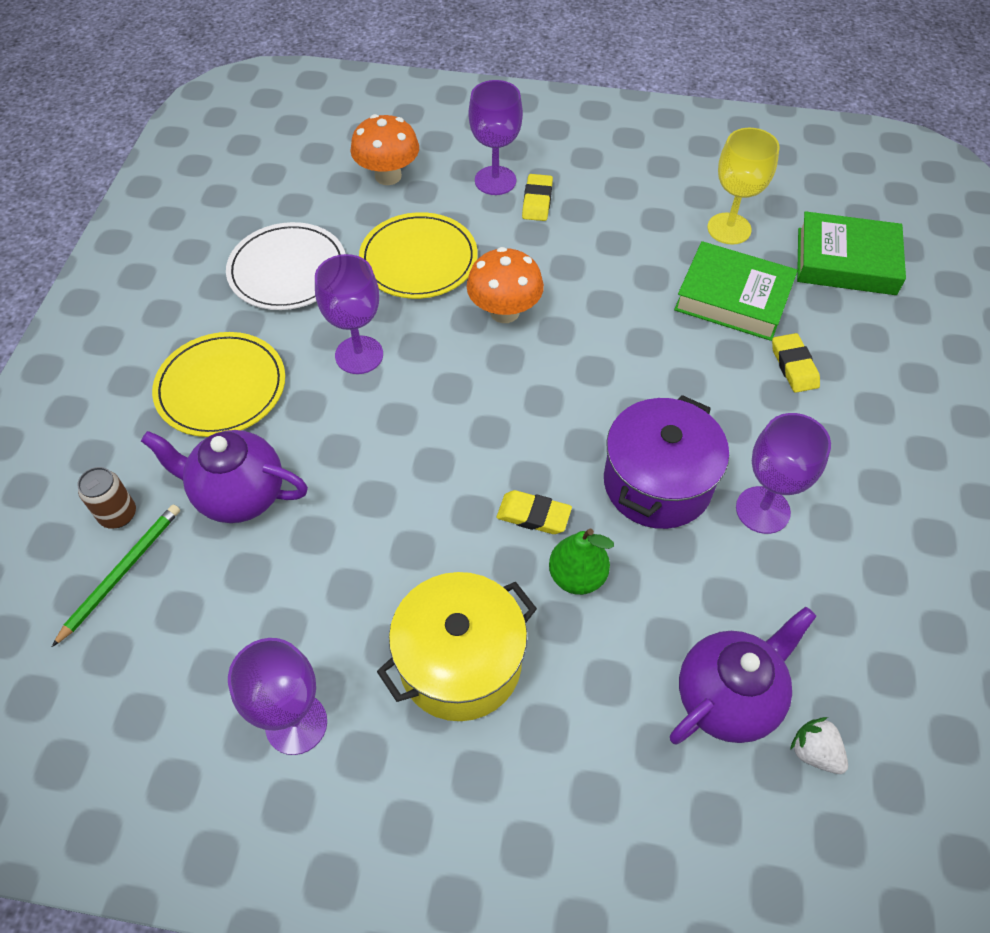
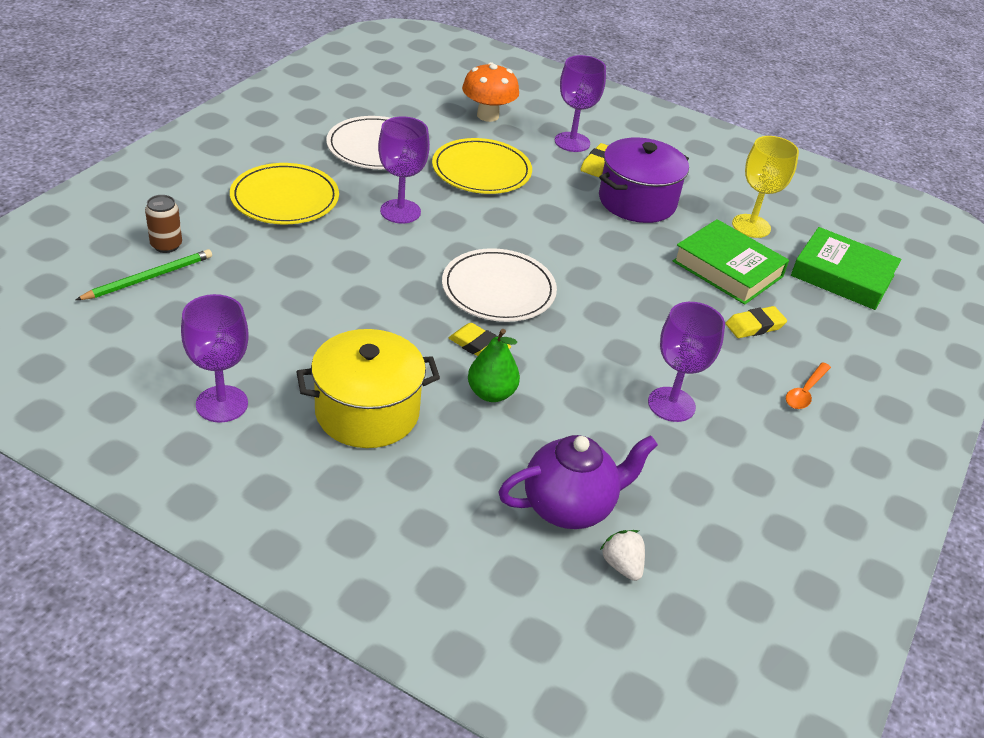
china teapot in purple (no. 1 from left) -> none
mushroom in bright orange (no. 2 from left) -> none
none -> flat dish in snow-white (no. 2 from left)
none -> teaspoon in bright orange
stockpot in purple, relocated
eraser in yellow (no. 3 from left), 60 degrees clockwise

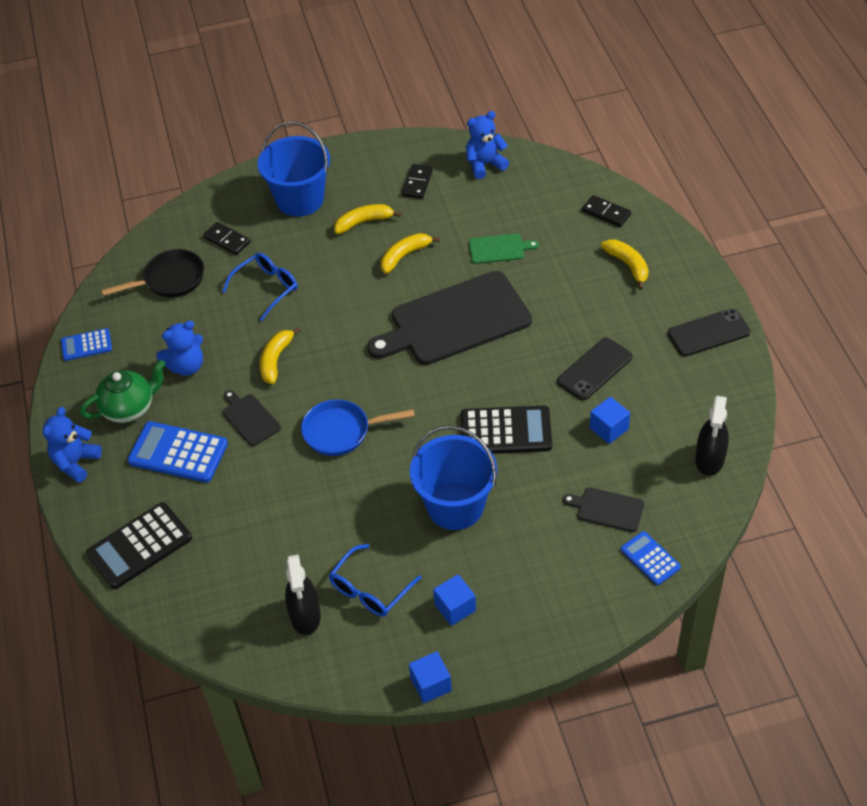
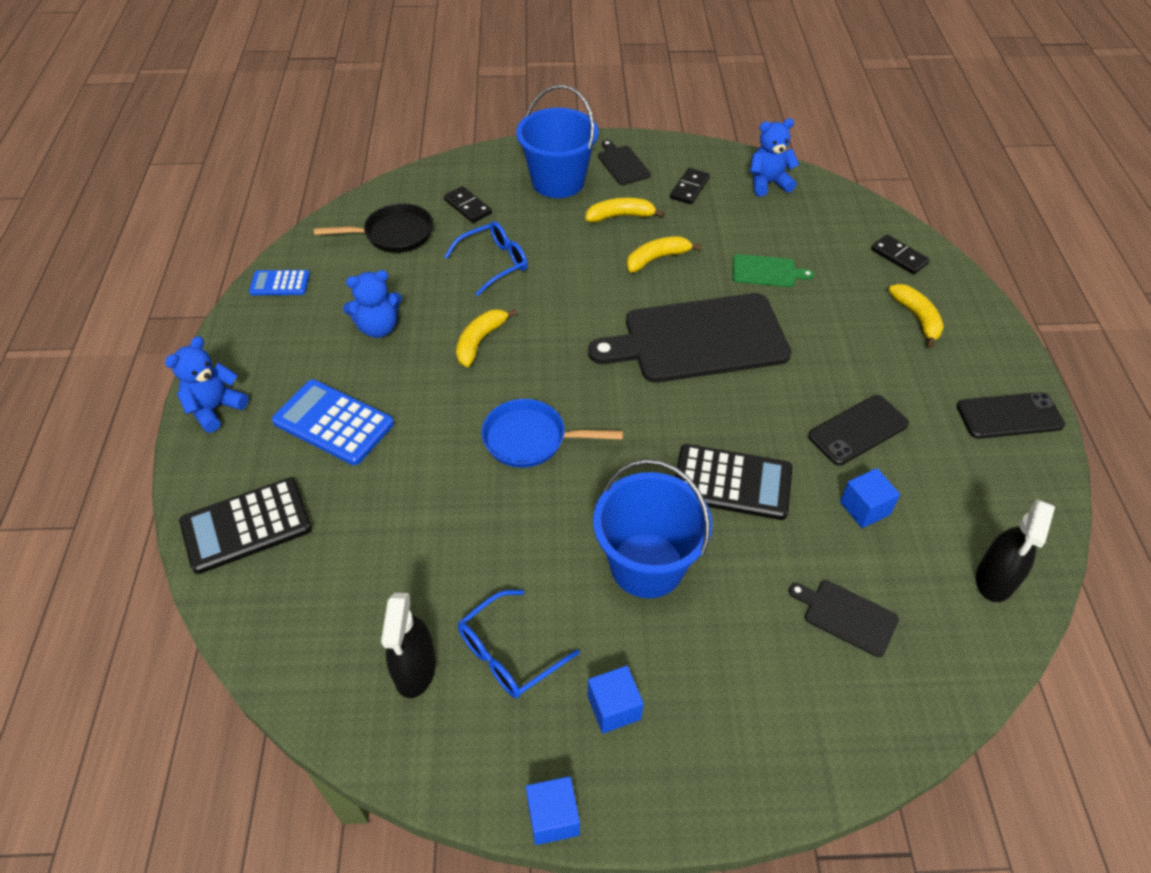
china teapot in green -> none
calculator in royal blue (no. 3 from left) -> none
bread board in jet-black (no. 1 from left), relocated

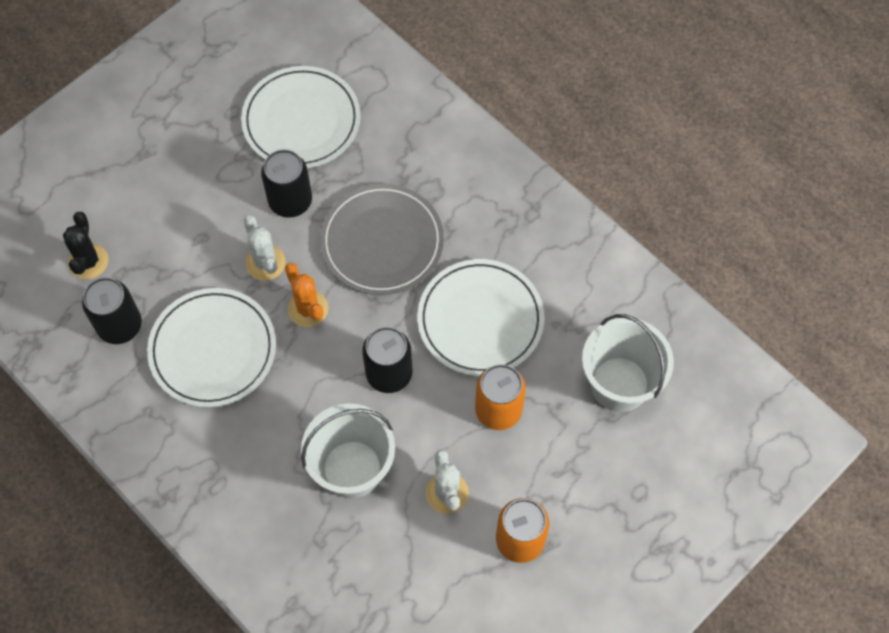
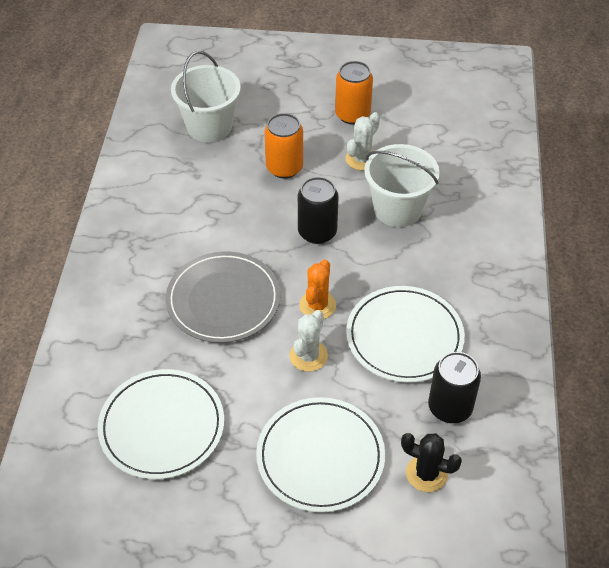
can in jet-black (no. 2 from left) -> none
flat dish in snow-white (no. 3 from left in the first image) -> flat dish in snow-white (no. 2 from left), relocated
prickly plant in jet-black, 60 degrees clockwise

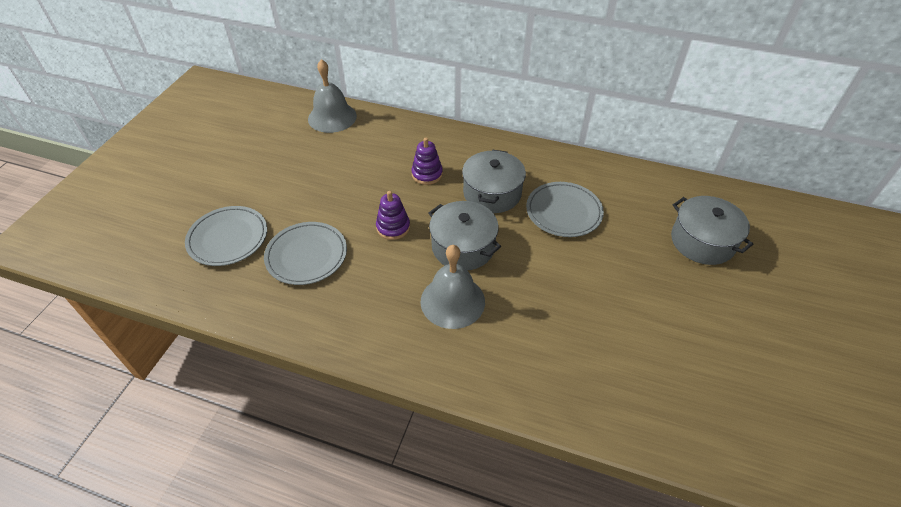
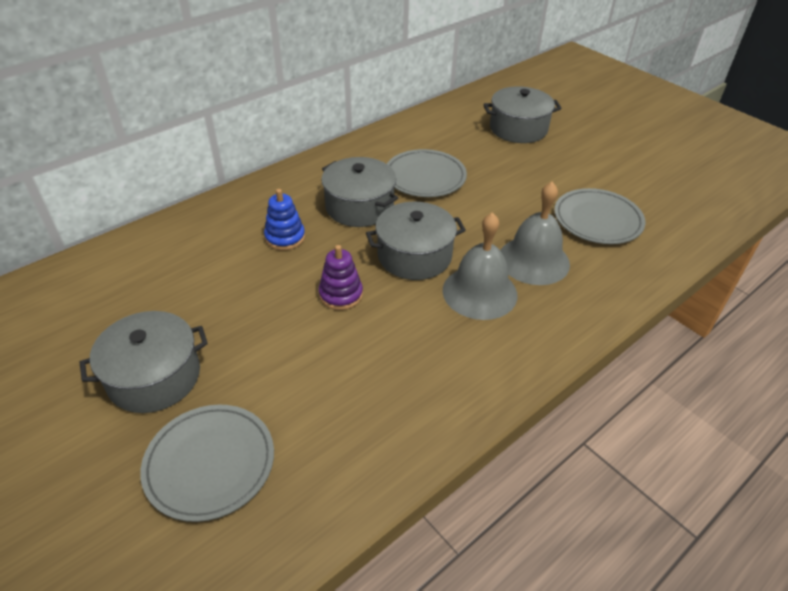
none -> stockpot in ash-grey (no. 1 from left)
flat dish in ash-grey (no. 2 from left in the first image) -> flat dish in ash-grey (no. 3 from left), relocated
school bell in ash-grey (no. 1 from left in the first image) -> school bell in ash-grey (no. 2 from left), relocated
stacking toy in purple (no. 2 from left) -> stacking toy in royal blue

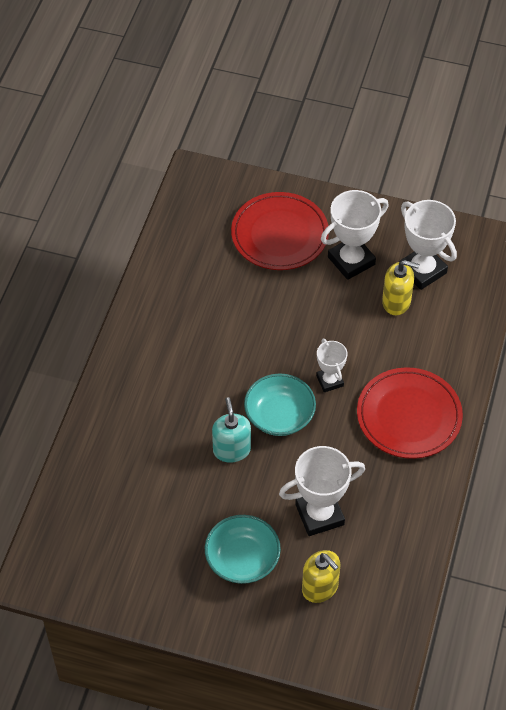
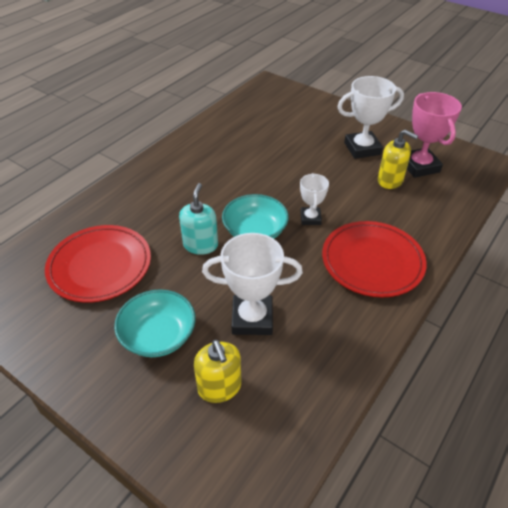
flat dish in crimson (no. 1 from left), relocated
trophy in snow-white (no. 4 from left) -> trophy in rose-pink

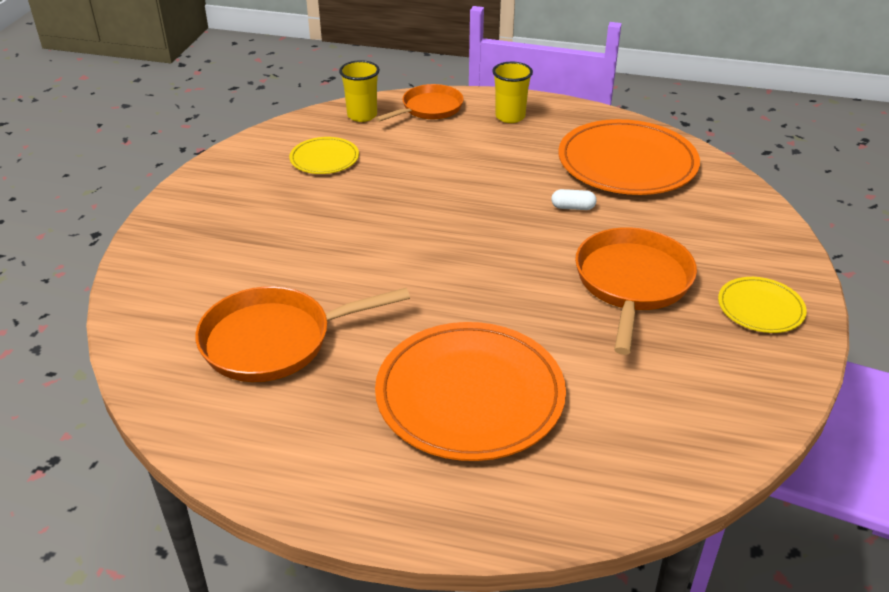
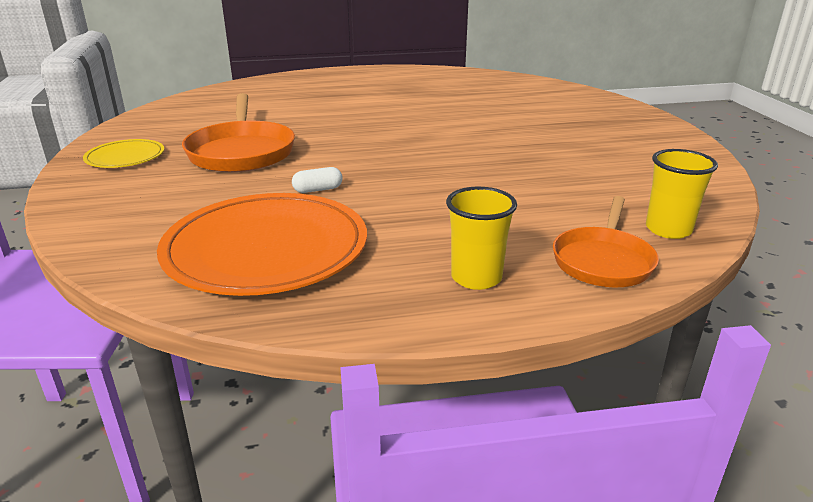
skillet in bright orange (no. 1 from left) -> none
flat dish in yellow (no. 1 from left) -> none
flat dish in bright orange (no. 1 from left) -> none

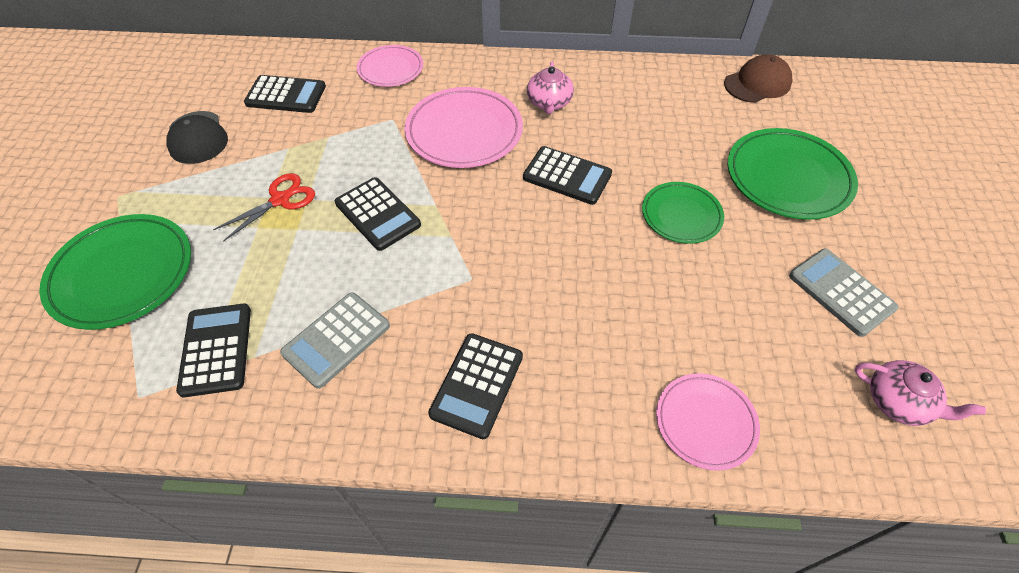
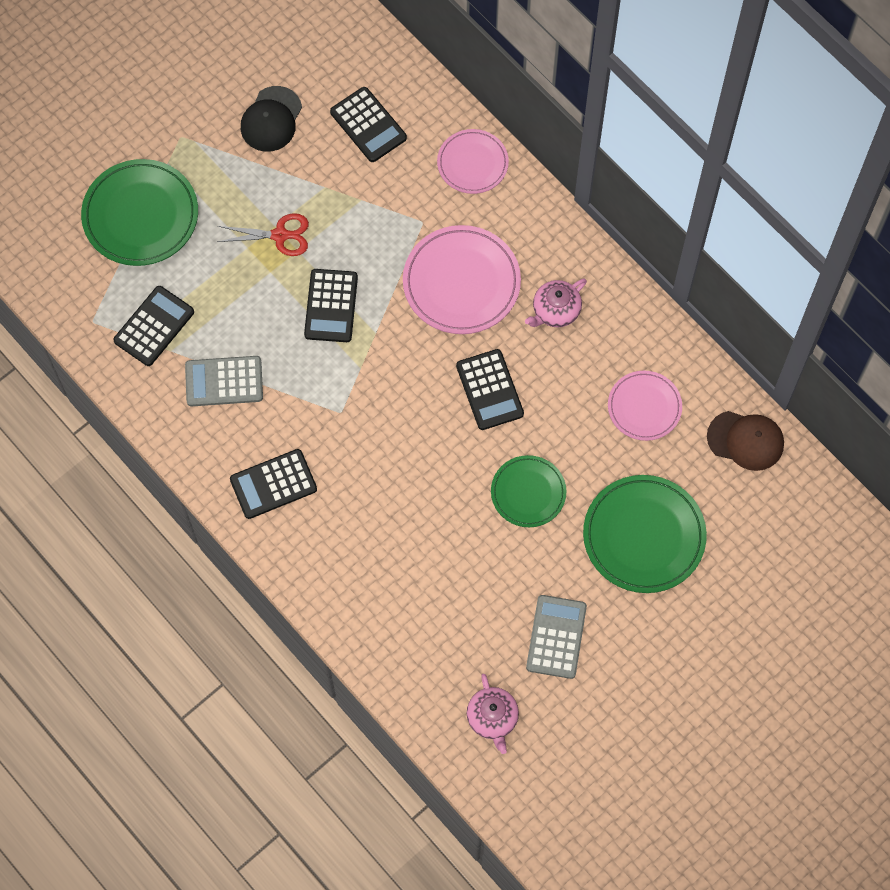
flat dish in rose-pink (no. 3 from left), relocated

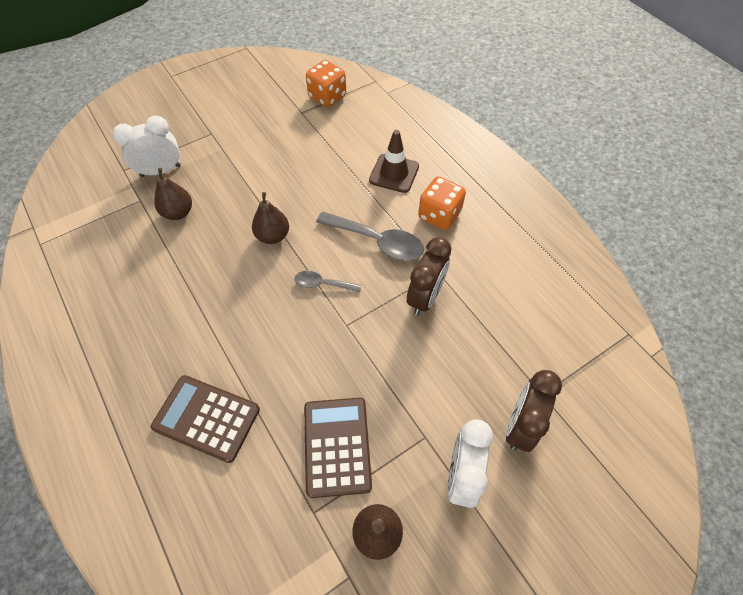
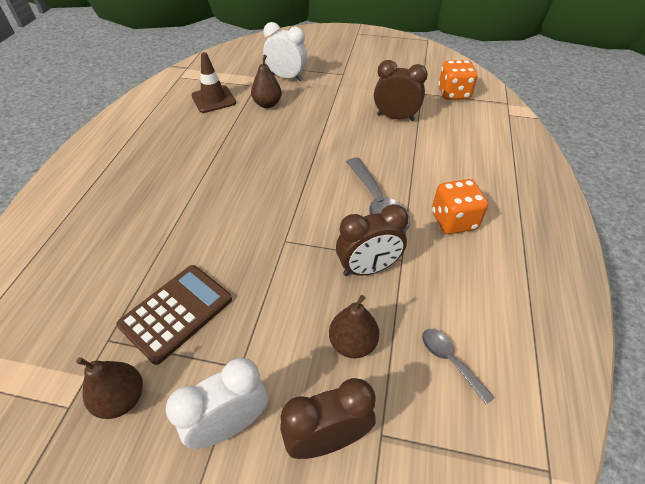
calculator in dark brown (no. 1 from left) -> none
none -> alarm clock in dark brown (no. 3 from left)
pear fruit in dark brown (no. 2 from left in the first image) -> pear fruit in dark brown (no. 3 from left), relocated
teaspoon in ash-grey (no. 1 from left in the first image) -> teaspoon in ash-grey (no. 2 from left), relocated
safety cone in dark brown, relocated

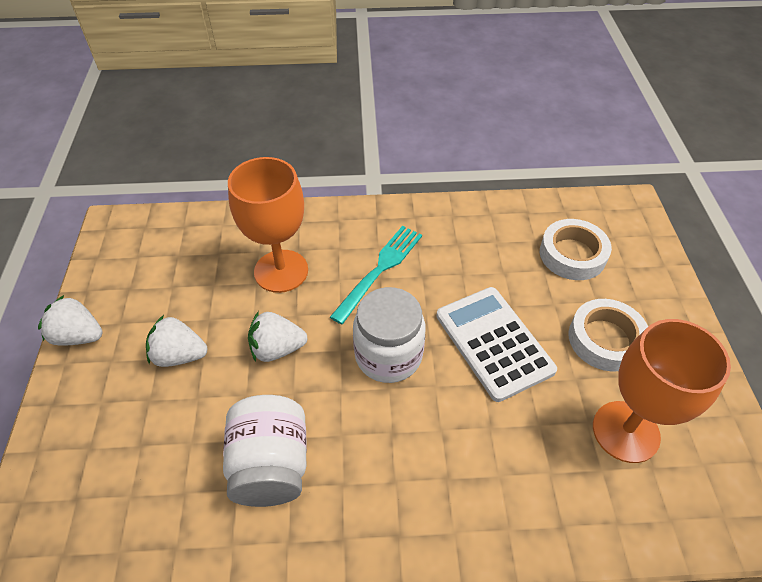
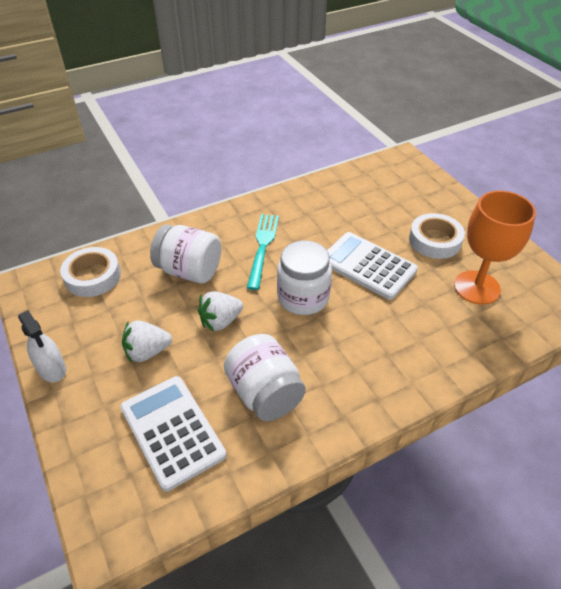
none -> calculator in snow-white (no. 1 from left)
tape in snow-white (no. 1 from left), relocated
berry in snow-white (no. 1 from left) -> sprayer in snow-white
chalice in bright orange (no. 1 from left) -> jar in snow-white (no. 1 from left)

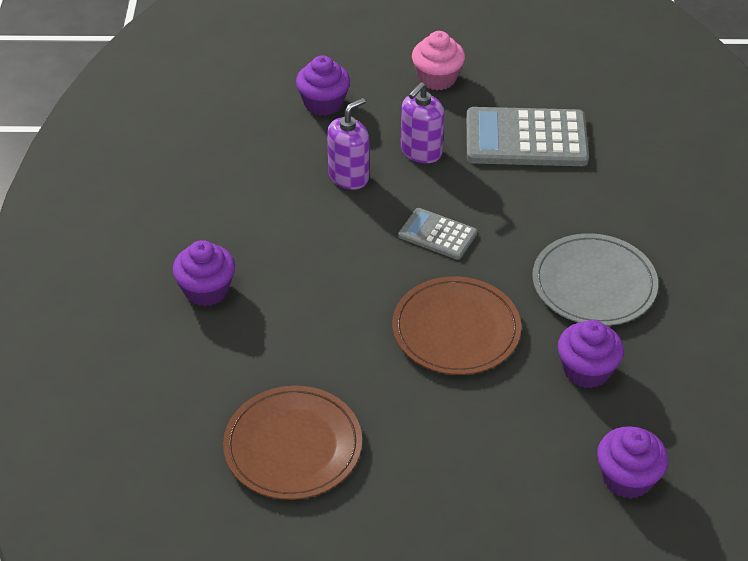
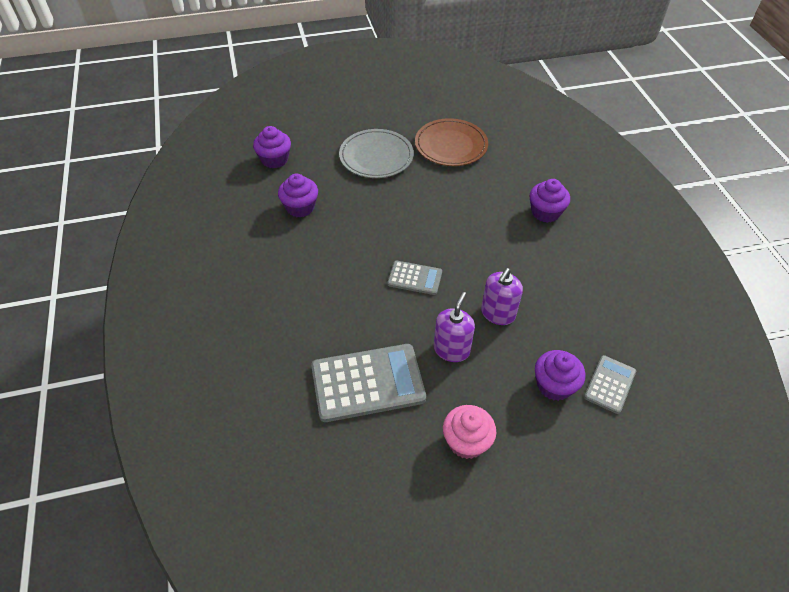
flat dish in dark brown (no. 2 from left) -> none
none -> calculator in ash-grey (no. 3 from left)
flat dish in ash-grey, relocated

